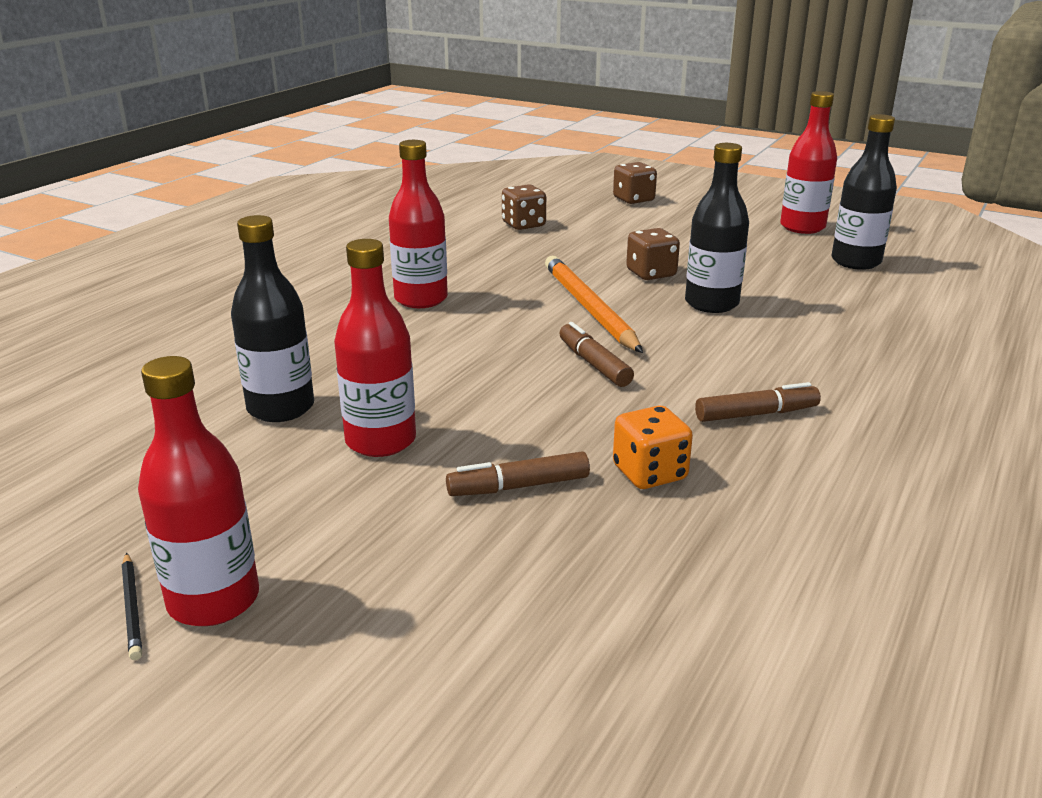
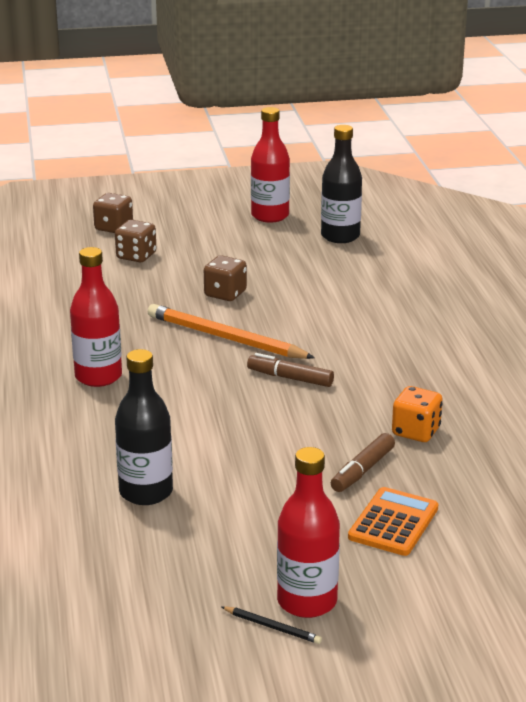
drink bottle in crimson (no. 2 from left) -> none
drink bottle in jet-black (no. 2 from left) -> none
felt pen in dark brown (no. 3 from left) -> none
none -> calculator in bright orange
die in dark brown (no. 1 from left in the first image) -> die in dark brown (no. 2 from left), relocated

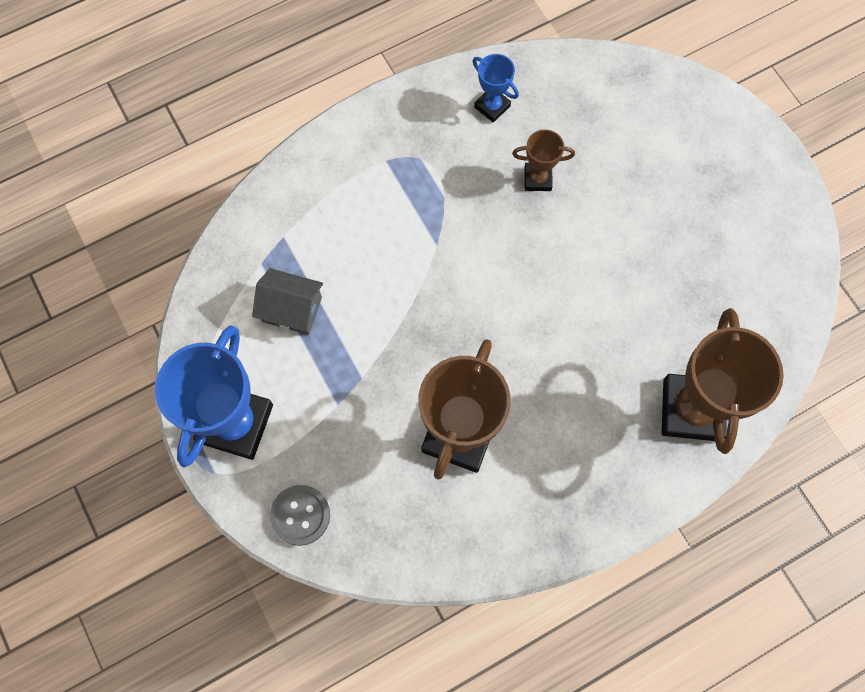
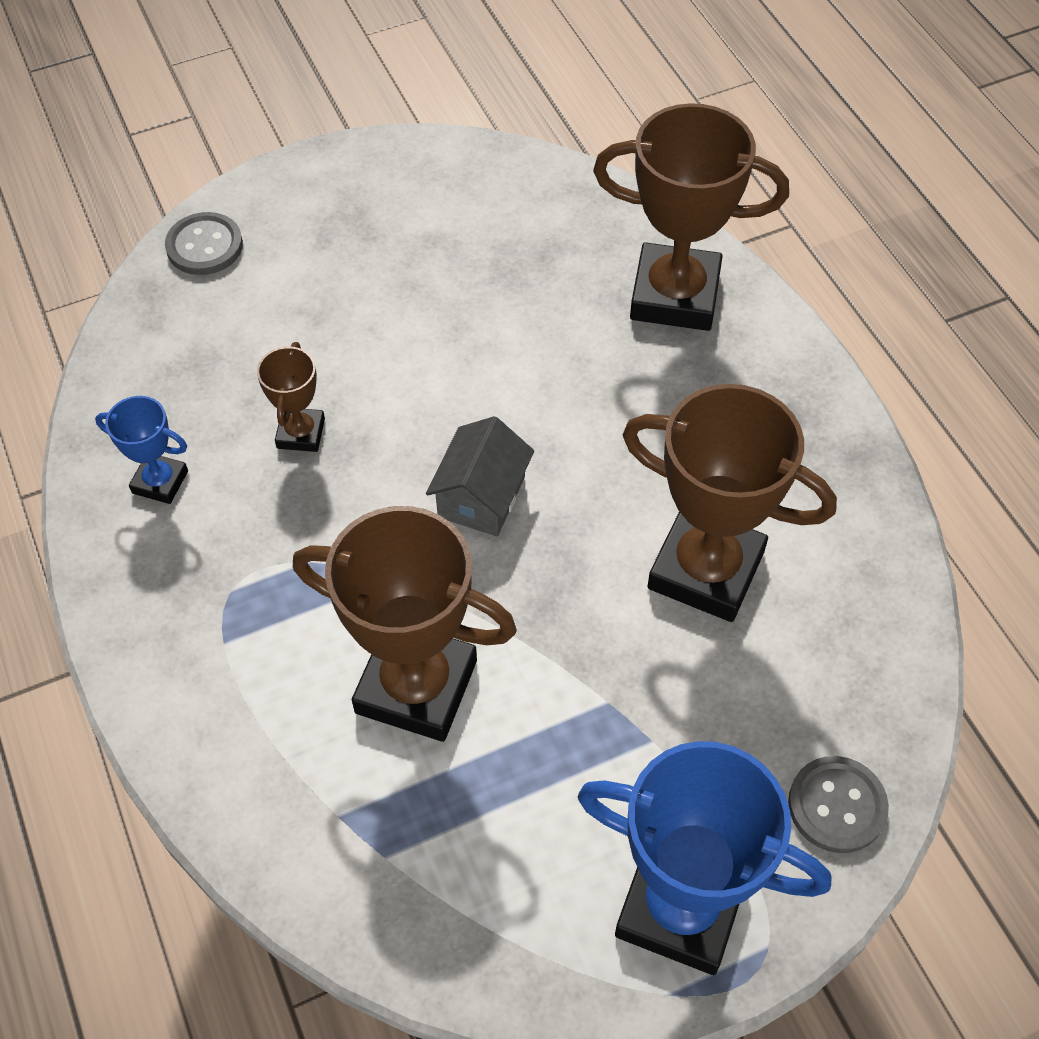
none -> shirt button in ash-grey (no. 1 from left)
none -> trophy in dark brown (no. 2 from left)
cottage in ash-grey, relocated
trophy in royal blue (no. 2 from left in the first image) -> trophy in royal blue (no. 1 from left), 60 degrees clockwise

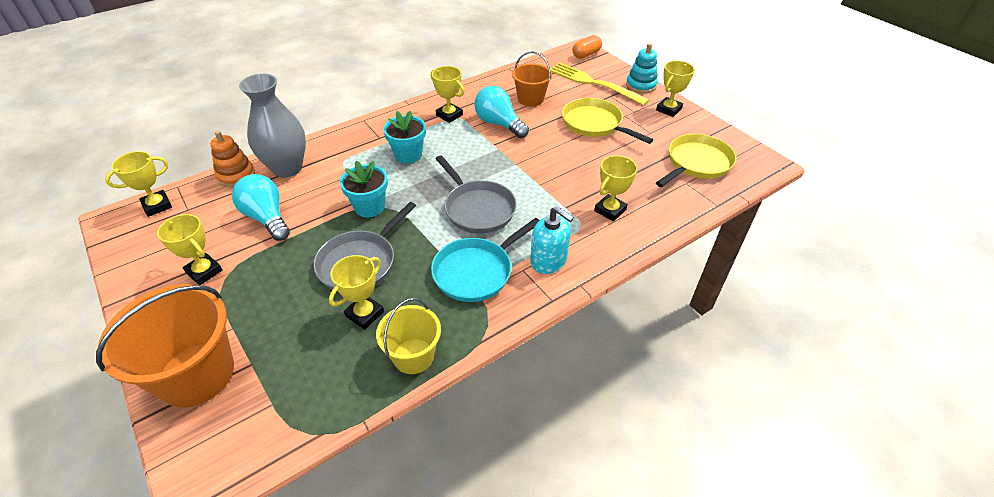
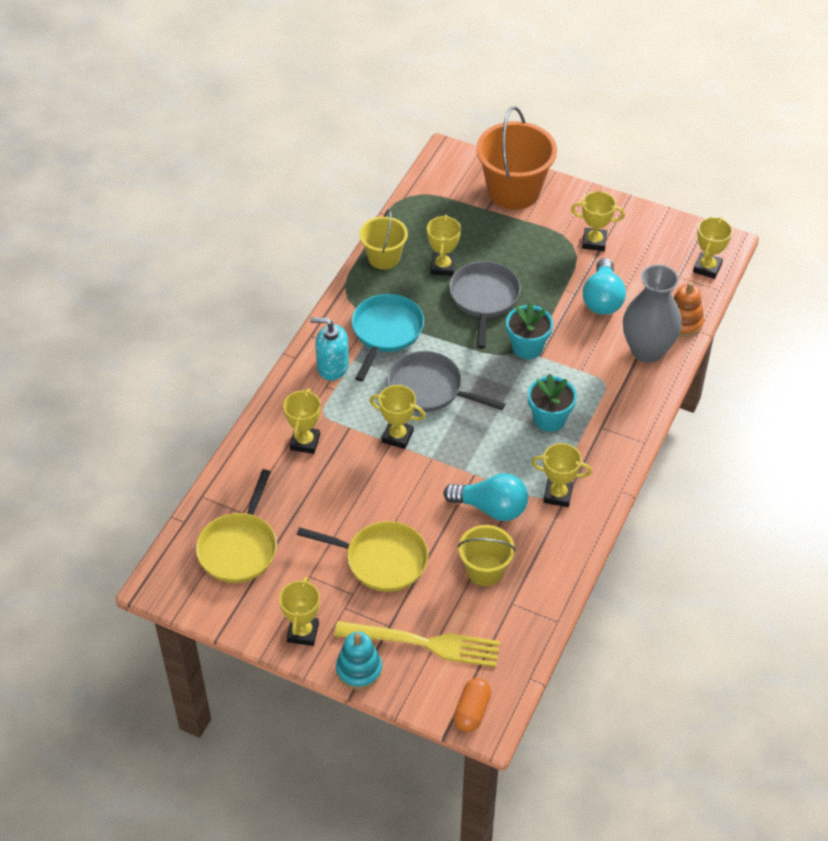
none -> trophy in yellow (no. 3 from left)
sand bucket in bright orange (no. 2 from left) -> sand bucket in yellow (no. 2 from left)
light bulb in turquoise (no. 1 from left in the first image) -> light bulb in turquoise (no. 2 from left), 75 degrees clockwise

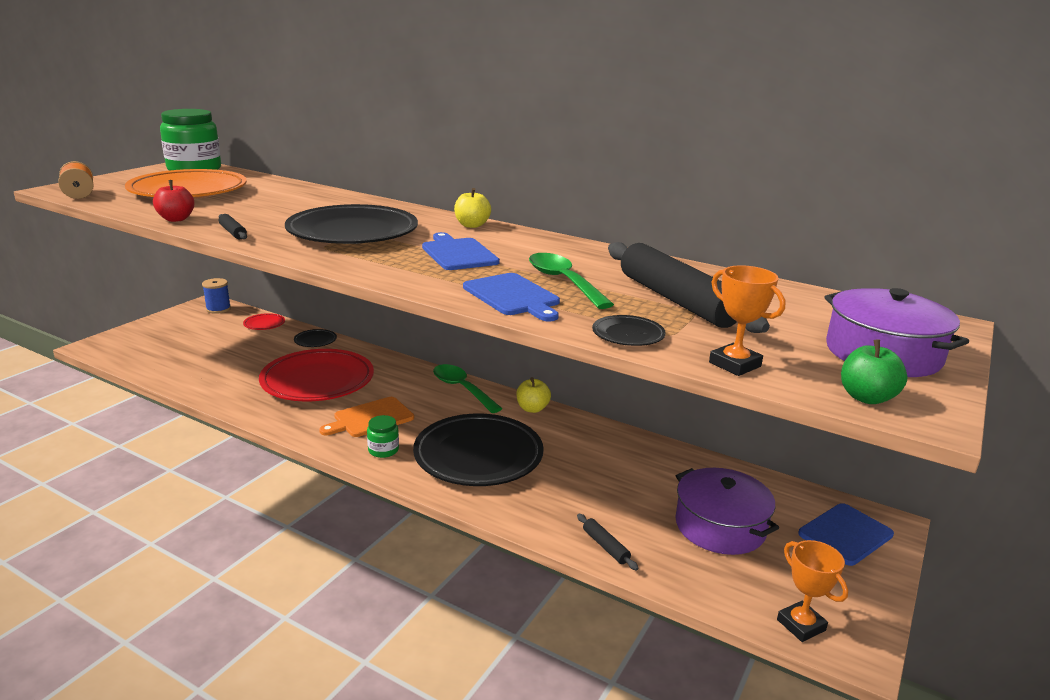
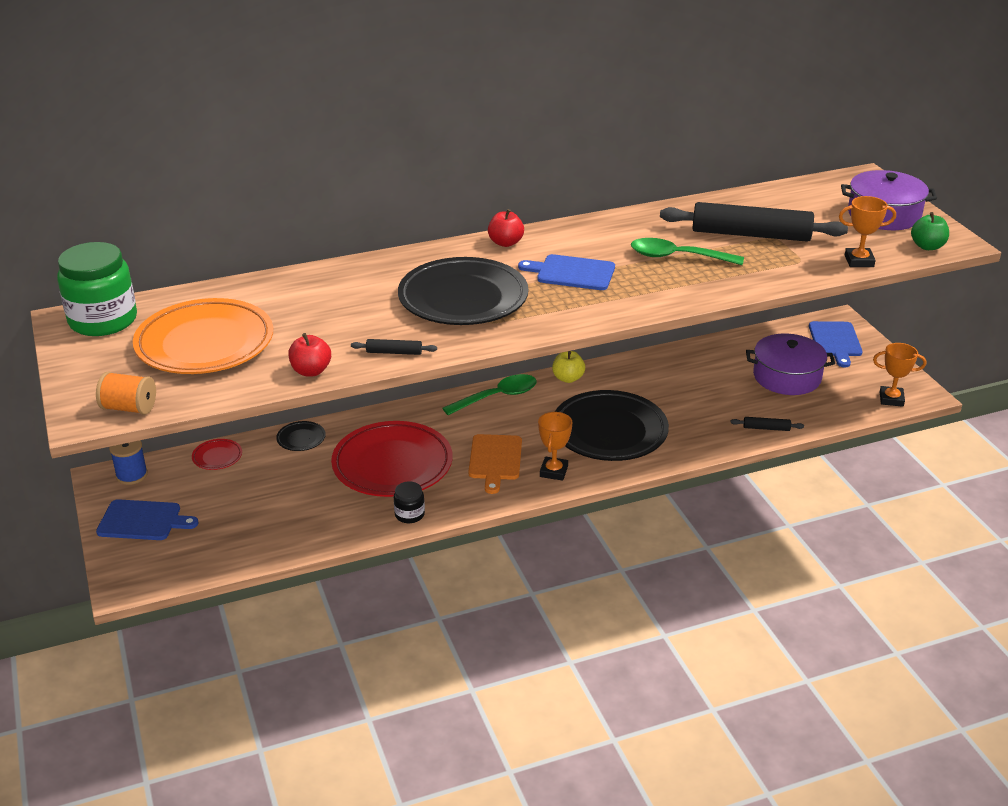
flat dish in jet-black (no. 4 from left) -> none
none -> jar in jet-black
bread board in royal blue (no. 2 from left in the first image) -> bread board in royal blue (no. 1 from left), relocated
jar in green (no. 2 from left) -> trophy in bright orange (no. 1 from left)
apple fruit in yellow (no. 1 from left) -> apple fruit in crimson (no. 2 from left)
teaspoon in green (no. 1 from left), 150 degrees clockwise

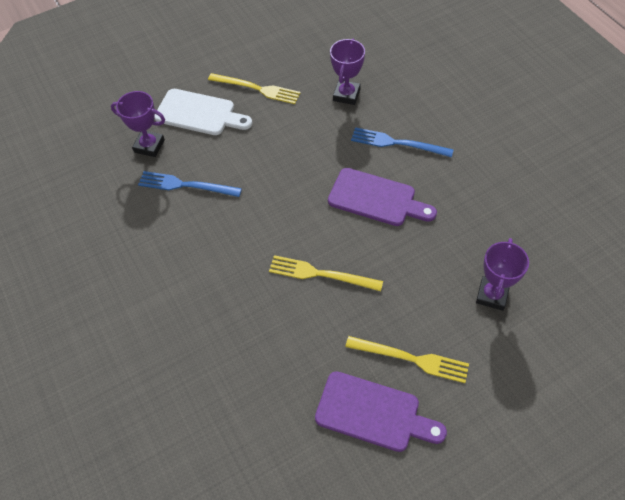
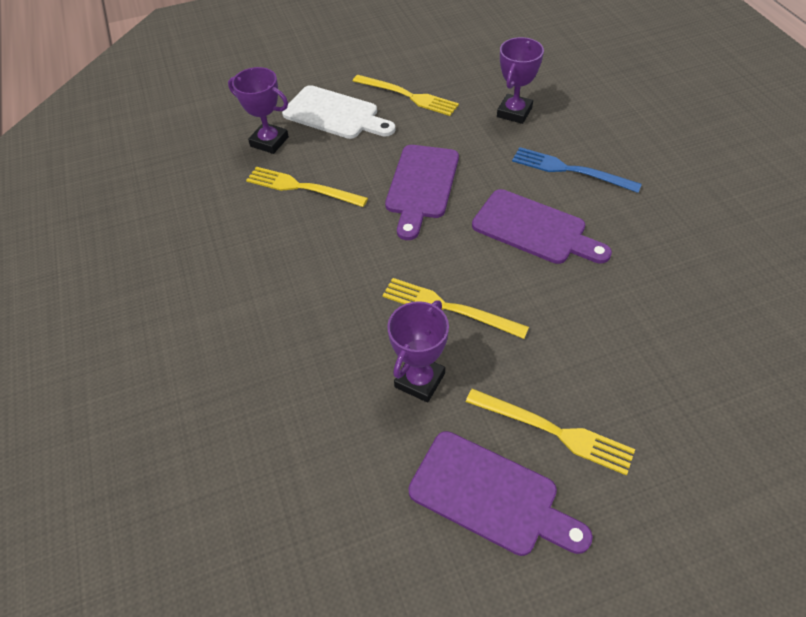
none -> bread board in purple (no. 1 from left)
trophy in purple (no. 3 from left in the first image) -> trophy in purple (no. 2 from left), relocated
table fork in royal blue (no. 1 from left) -> table fork in yellow (no. 1 from left)

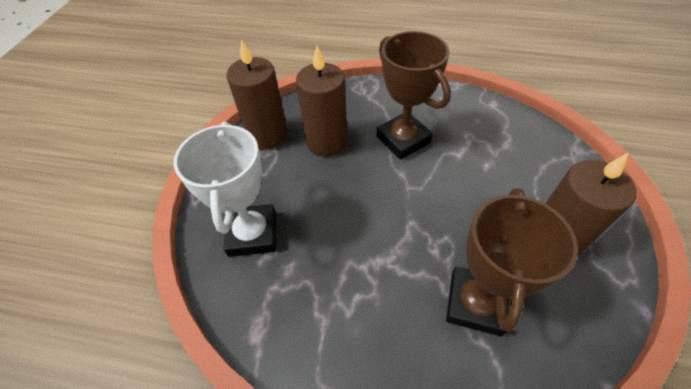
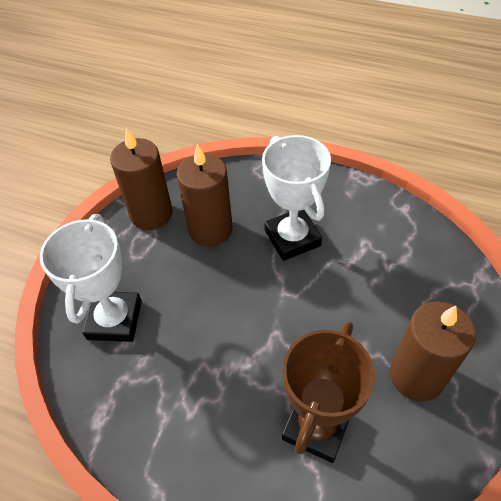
trophy in dark brown (no. 1 from left) -> trophy in snow-white (no. 2 from left)

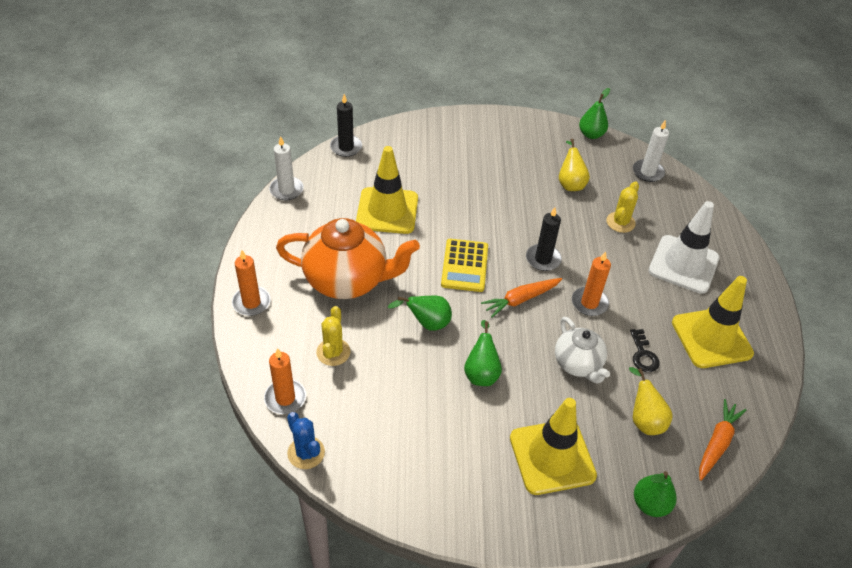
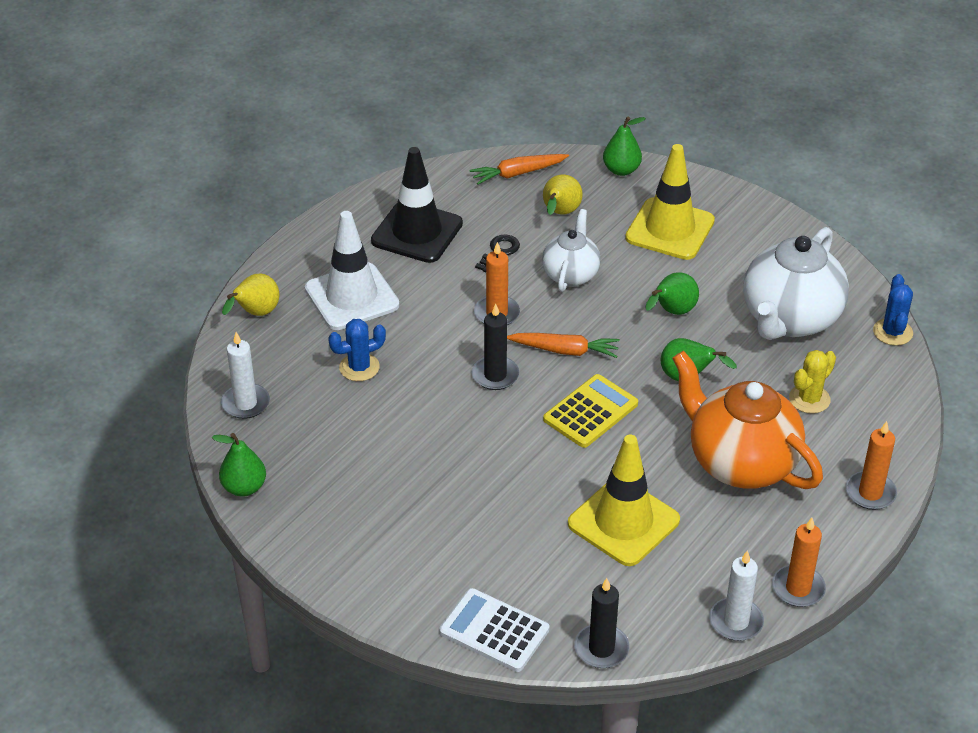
none -> calculator in snow-white
none -> china teapot in snow-white (no. 2 from left)
pillar candle in bright orange (no. 2 from left), relocated
pear fruit in yellow (no. 1 from left), relocated
prickly plant in yellow (no. 2 from left) -> prickly plant in royal blue (no. 1 from left)
safety cone in yellow (no. 3 from left) -> safety cone in jet-black

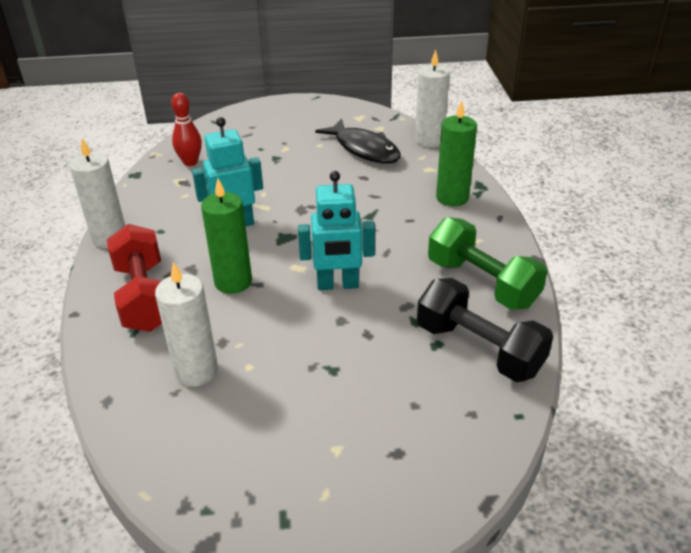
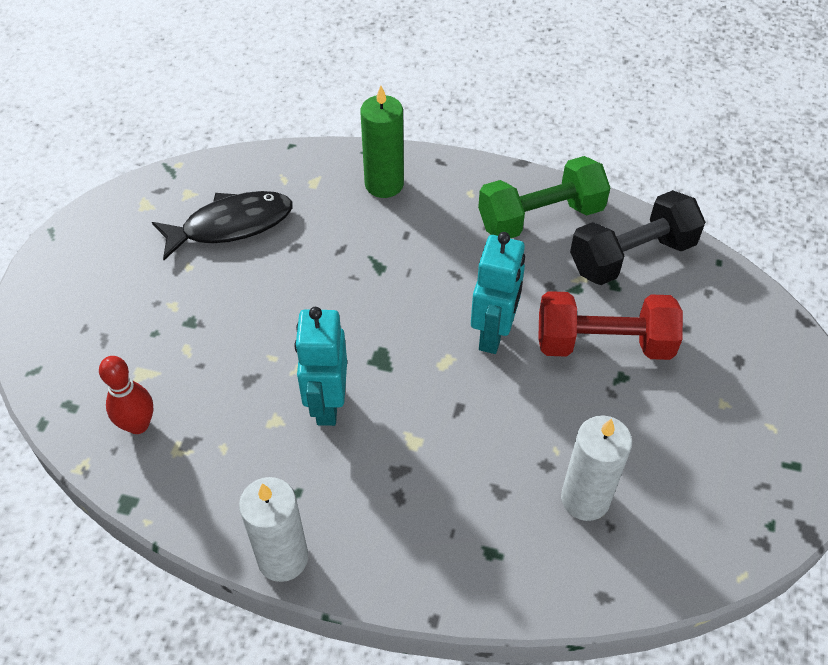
pillar candle in green (no. 1 from left) -> none
pillar candle in snow-white (no. 3 from left) -> none
hand weight in crimson, relocated

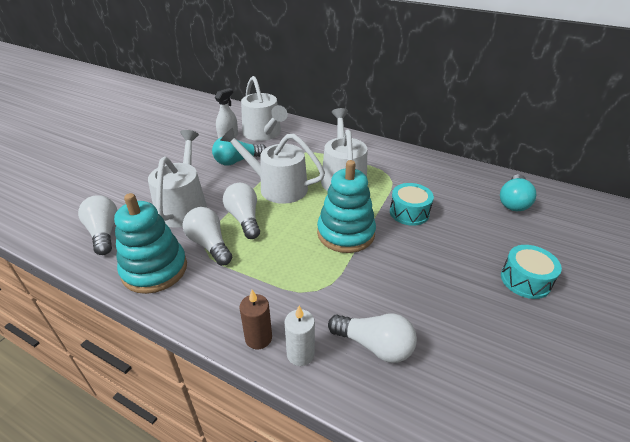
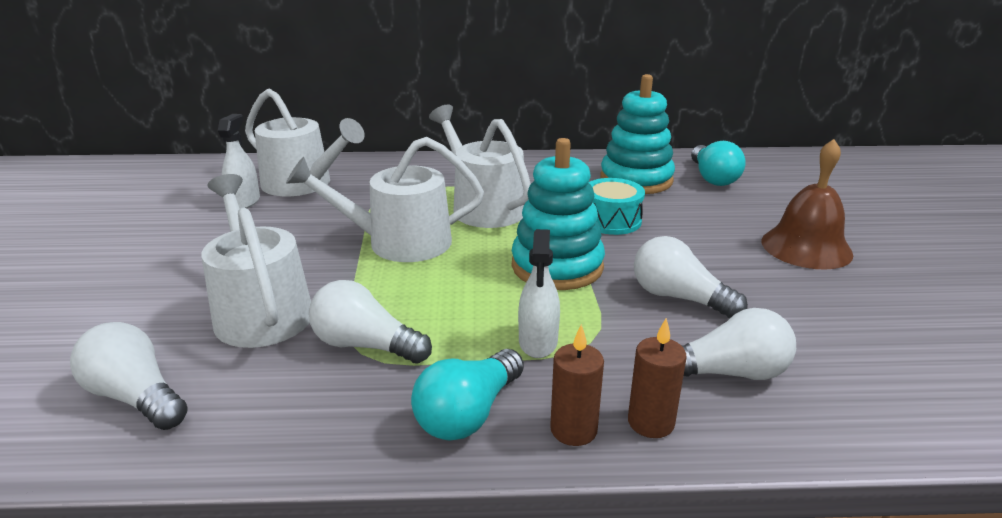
none -> sprayer in snow-white (no. 2 from left)
stacking toy in turquoise (no. 1 from left in the first image) -> stacking toy in turquoise (no. 2 from left), relocated
light bulb in turquoise (no. 1 from left), relocated
light bulb in snow-white (no. 3 from left), relocated
toy drum in turquoise (no. 2 from left) -> school bell in dark brown
pillar candle in snow-white -> pillar candle in dark brown (no. 2 from left)

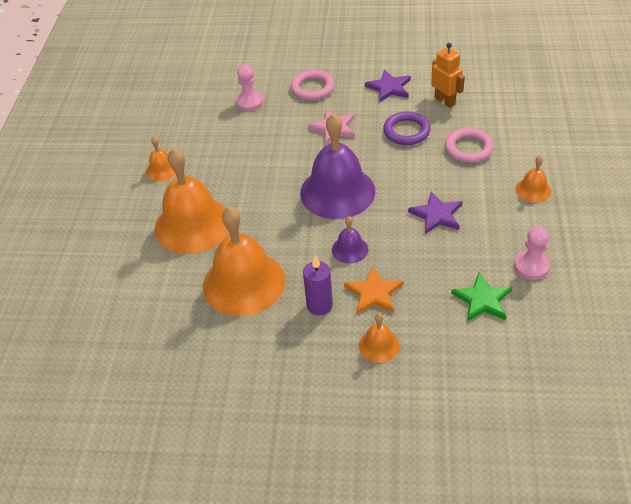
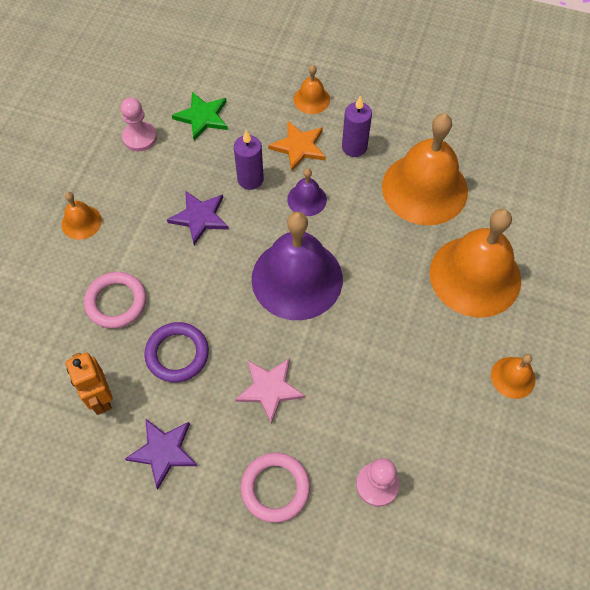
none -> pillar candle in purple (no. 1 from left)

